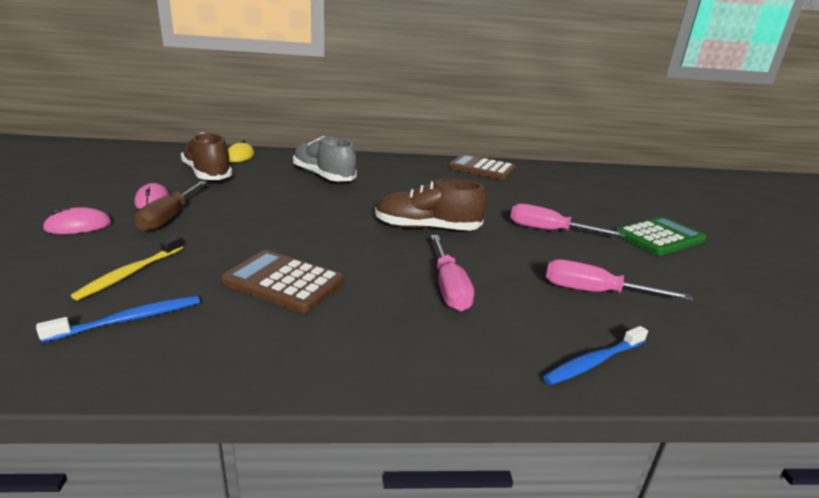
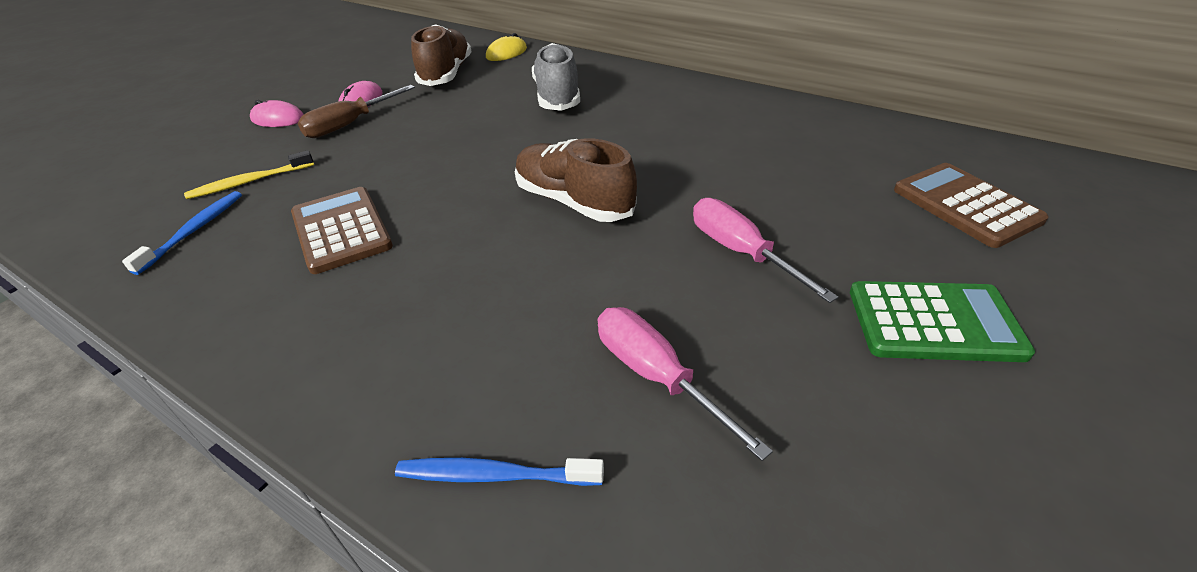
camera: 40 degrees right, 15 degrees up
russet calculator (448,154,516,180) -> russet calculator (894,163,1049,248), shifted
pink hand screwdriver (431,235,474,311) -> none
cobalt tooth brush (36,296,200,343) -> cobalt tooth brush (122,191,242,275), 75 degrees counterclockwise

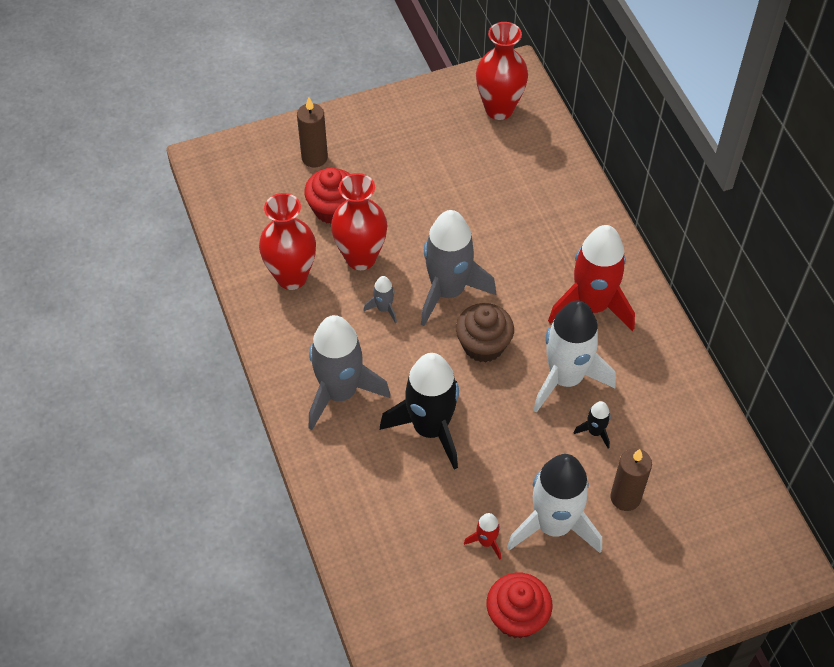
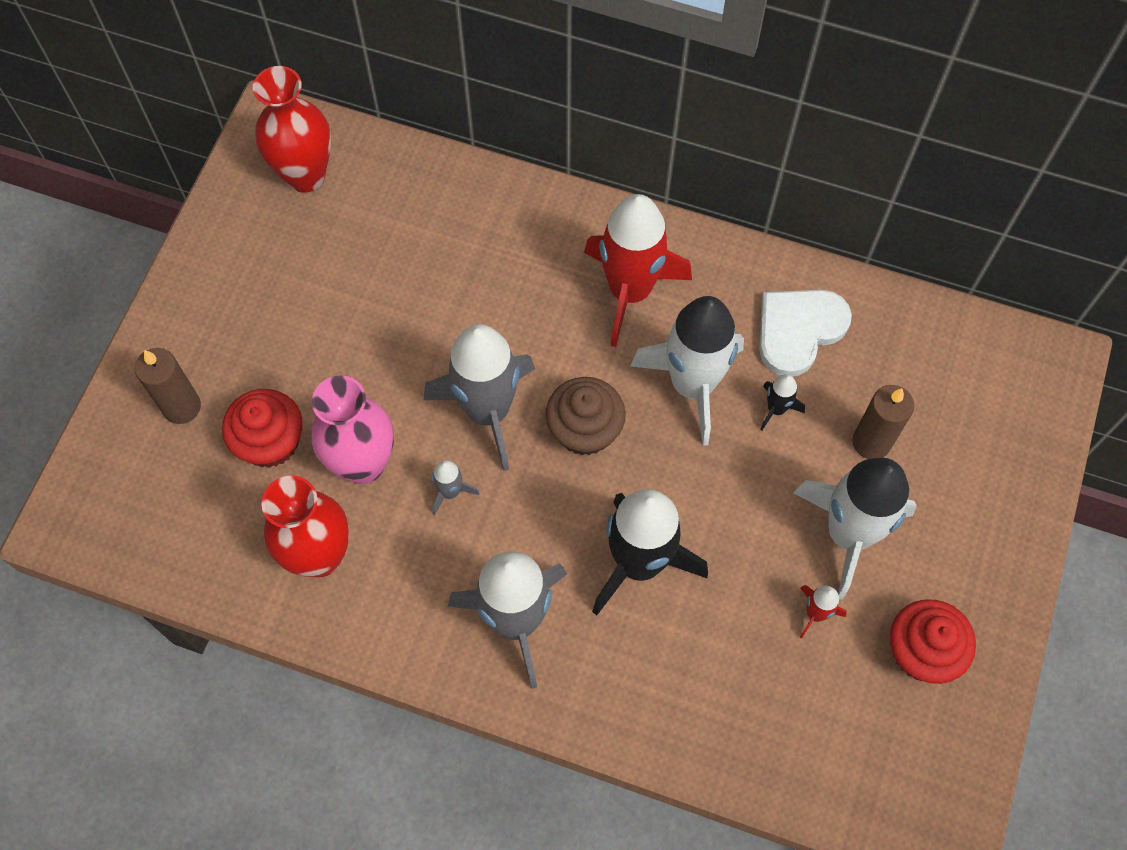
camera: 50 degrees left, 10 degrees up
scarlet flower vase (331,173,387,270) -> pink flower vase (311,375,394,484)
none -> snow-white heart shape (759,290,852,377)

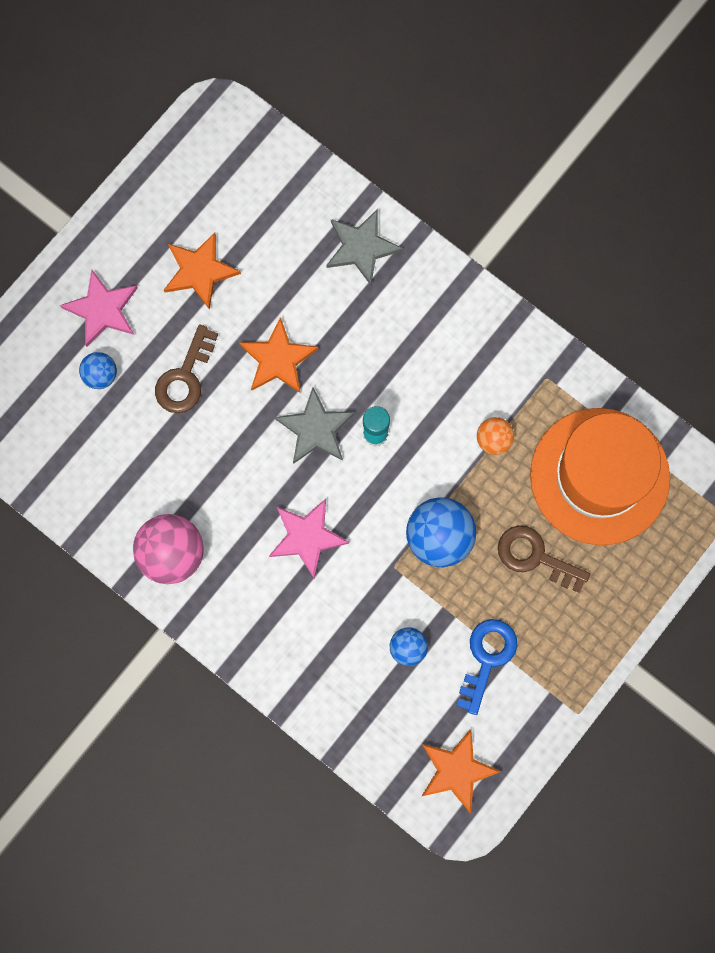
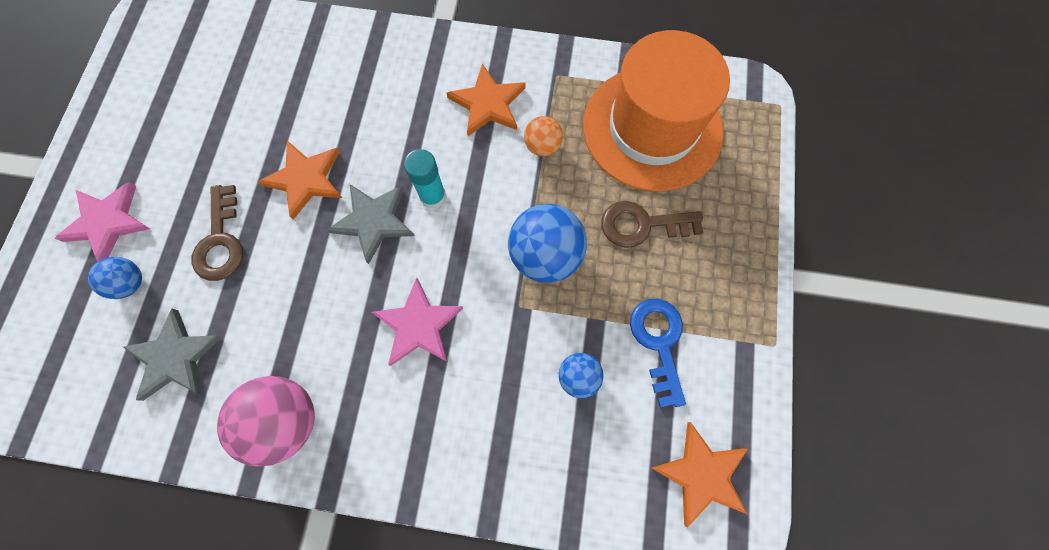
camera: 30 degrees left, 5 degrees down
grey star (326,209,403,285) -> grey star (123,309,222,401), shifted
bright orange star (164,233,241,310) -> bright orange star (446,63,525,136), shifted

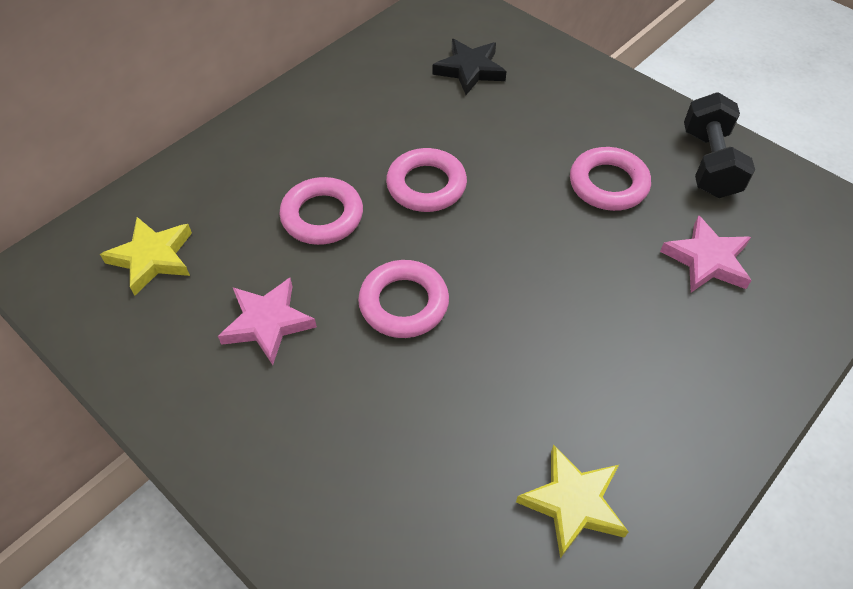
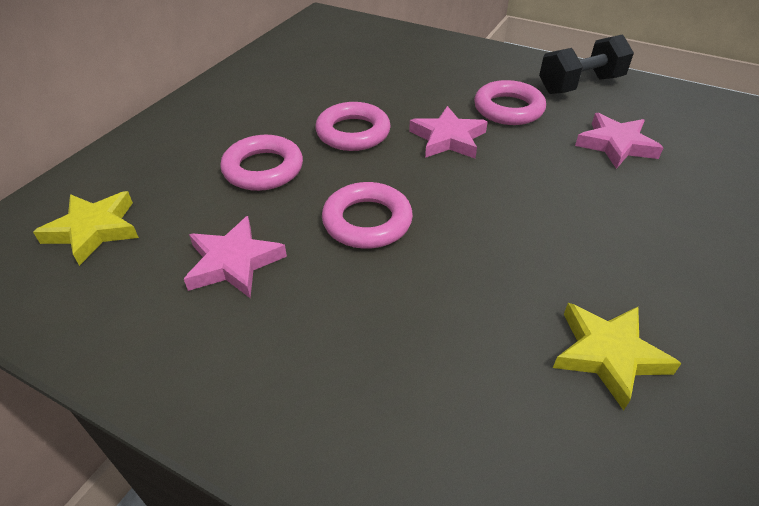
camera: 15 degrees left, 10 degrees down
black star (433,39,507,95) -> none
black dumbbell (684,92,755,198) -> black dumbbell (539,34,634,94), 75 degrees clockwise
none -> pink star (409,106,488,159)

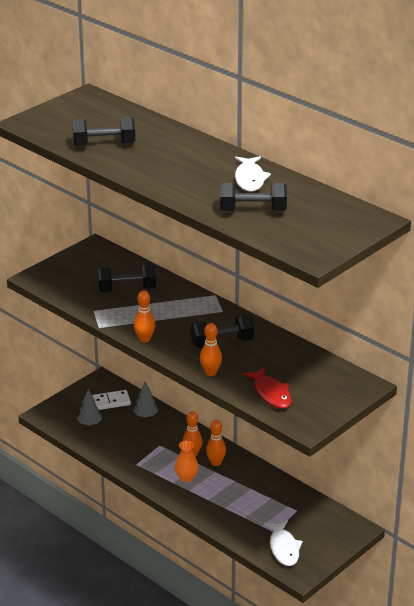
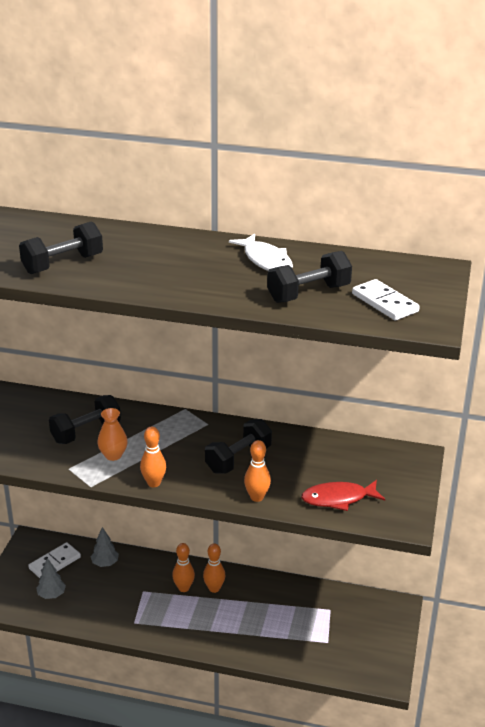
camera: 30 degrees left, 0 degrees up
scarlet toy fish (242,367,292,409) -> scarlet toy fish (301,480,385,511), 135 degrees clockwise
bright orange flower vase (175,441,199,482) -> bright orange flower vase (97,408,128,461), shifted
snow-white toy fish (264,520,303,566) -> none
none -> snow-white domino tile (352,279,420,321)

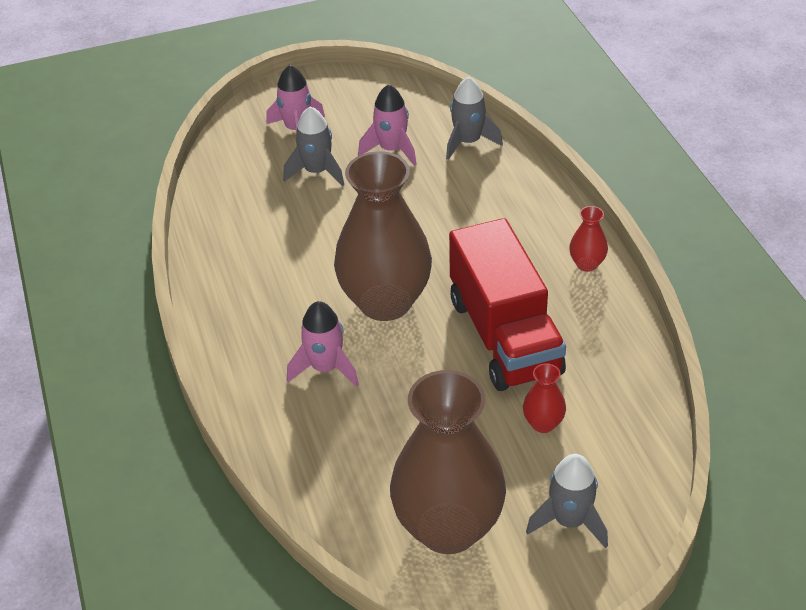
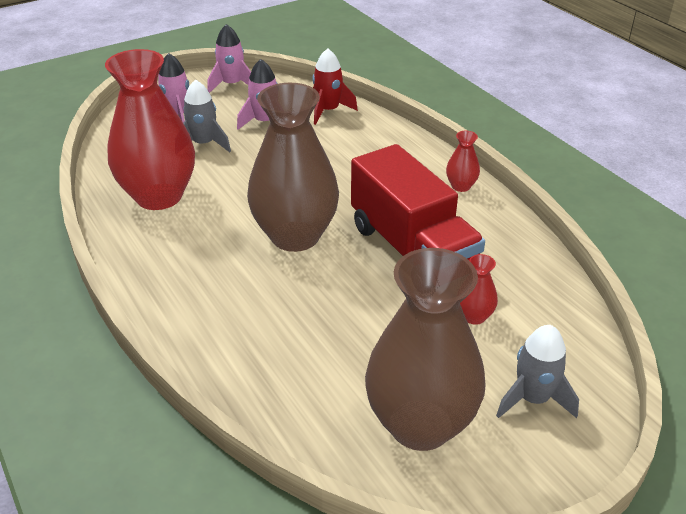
camera: 15 degrees left, 5 degrees down
grey rocket (446,77,503,160) -> scarlet rocket (312,48,358,125)
pink rocket (287,301,359,387) -> pink rocket (208,24,251,93), shifted
none -> scarlet flower vase (105,49,195,210)

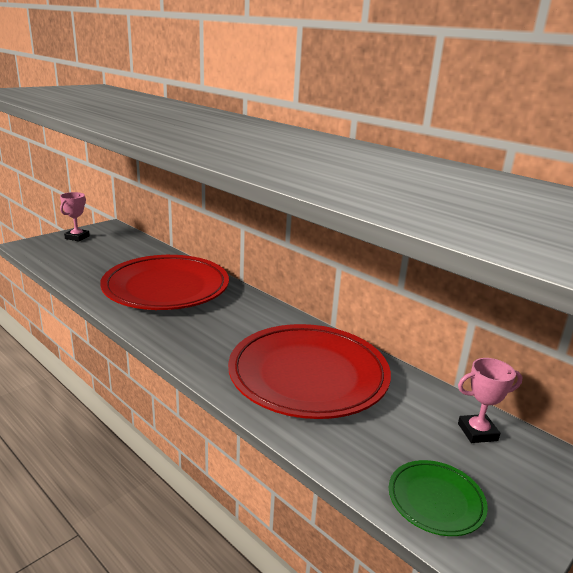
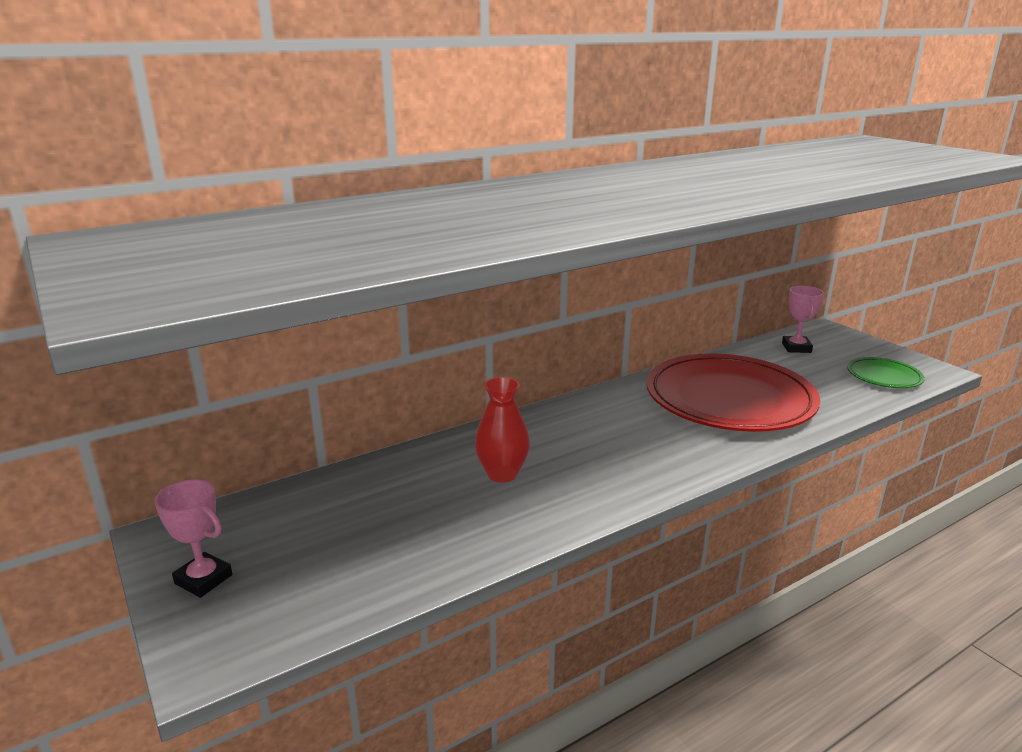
camera: 75 degrees left, 0 degrees up
scarlet flat dish (100,255,229,310) -> scarlet flower vase (475,377,530,483)

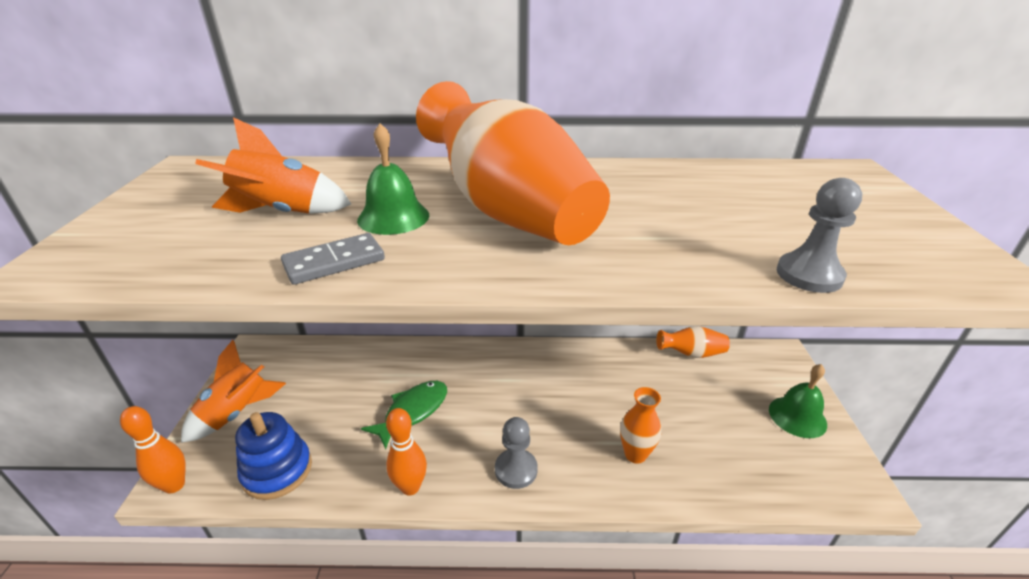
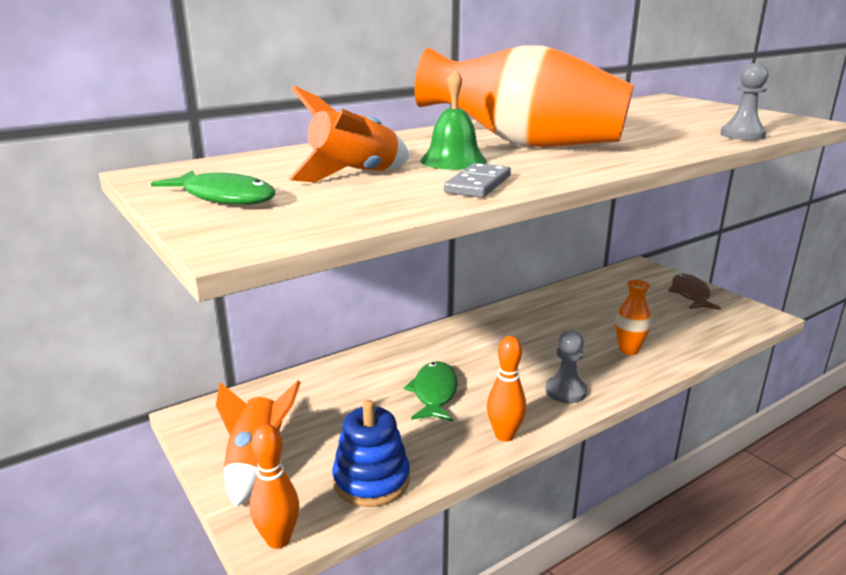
camera: 35 degrees left, 10 degrees down
bright orange flower vase (656,326,730,358) -> none
emerald school bell (769,364,827,438) -> russet toy fish (668,274,721,310)
none -> emerald toy fish (151,170,275,205)

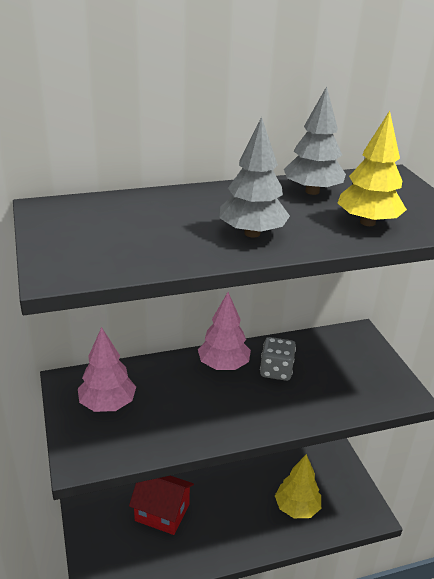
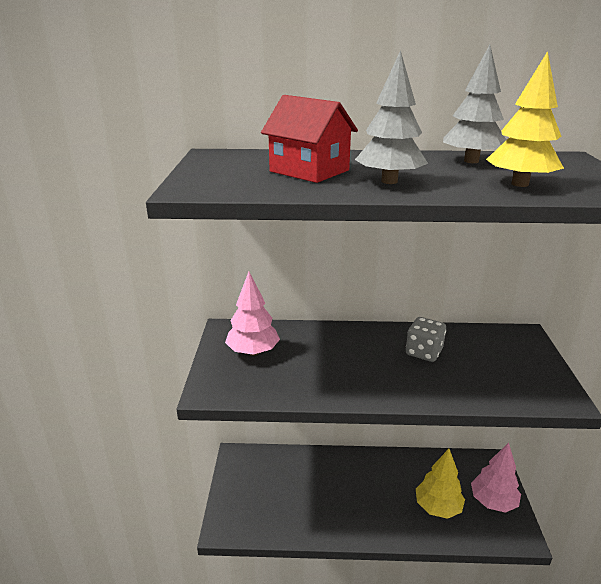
camera: 20 degrees right, 5 degrees down
pink fir tree (198,292,251,370) -> pink fir tree (471,443,521,513), shifted
scarlet house (129,476,194,535) -> scarlet house (261,95,358,183), shifted

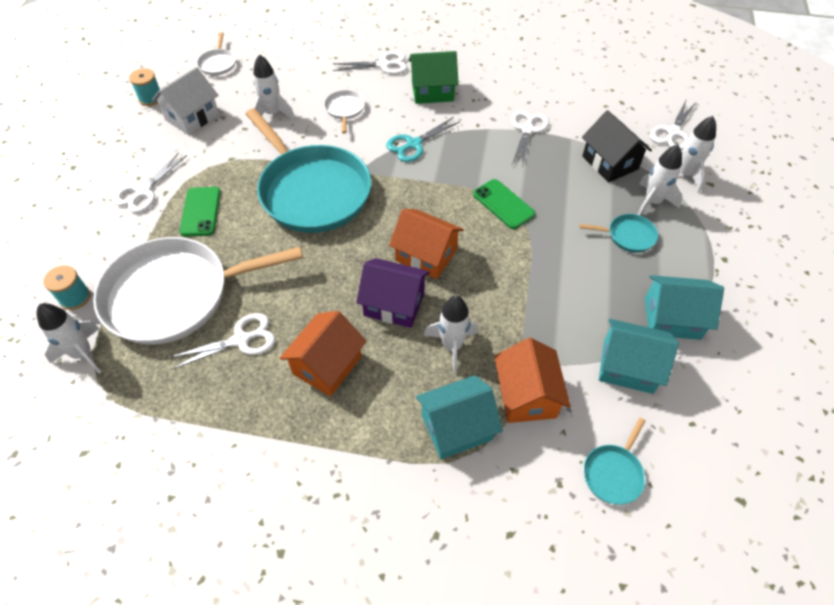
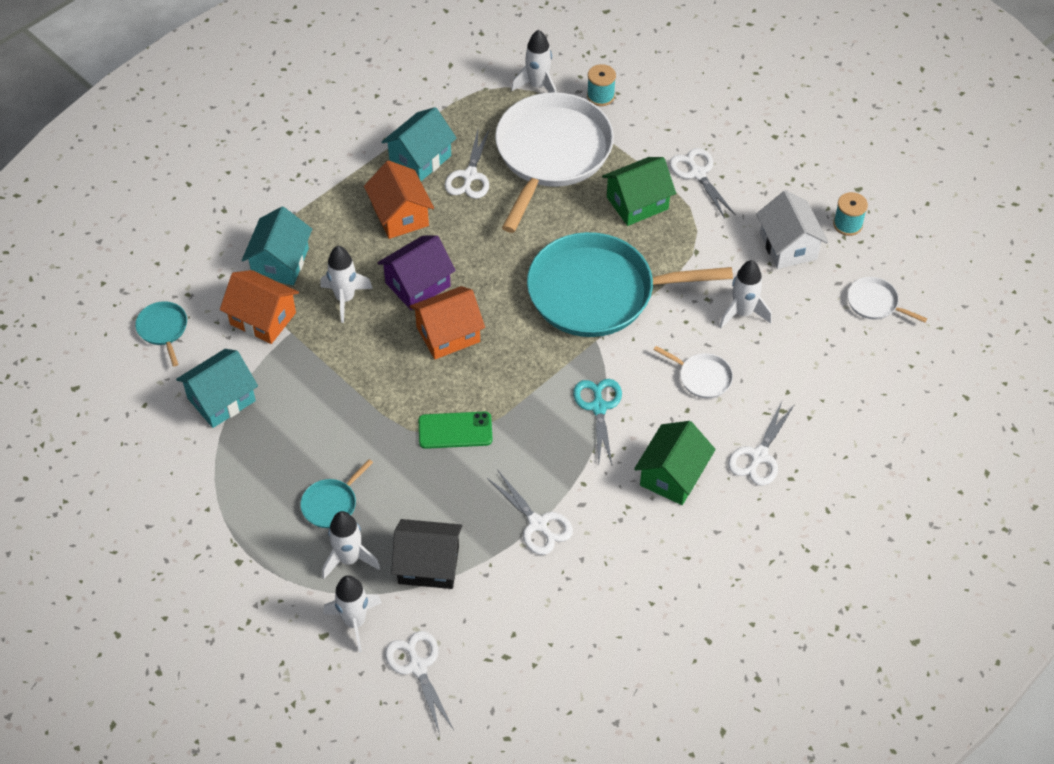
camera: 125 degrees right, 0 degrees up
emerald smartphone (180,187,221,237) -> emerald house (602,157,676,226)
turquoise house (645,275,724,340) -> turquoise house (382,107,457,181), shifted

